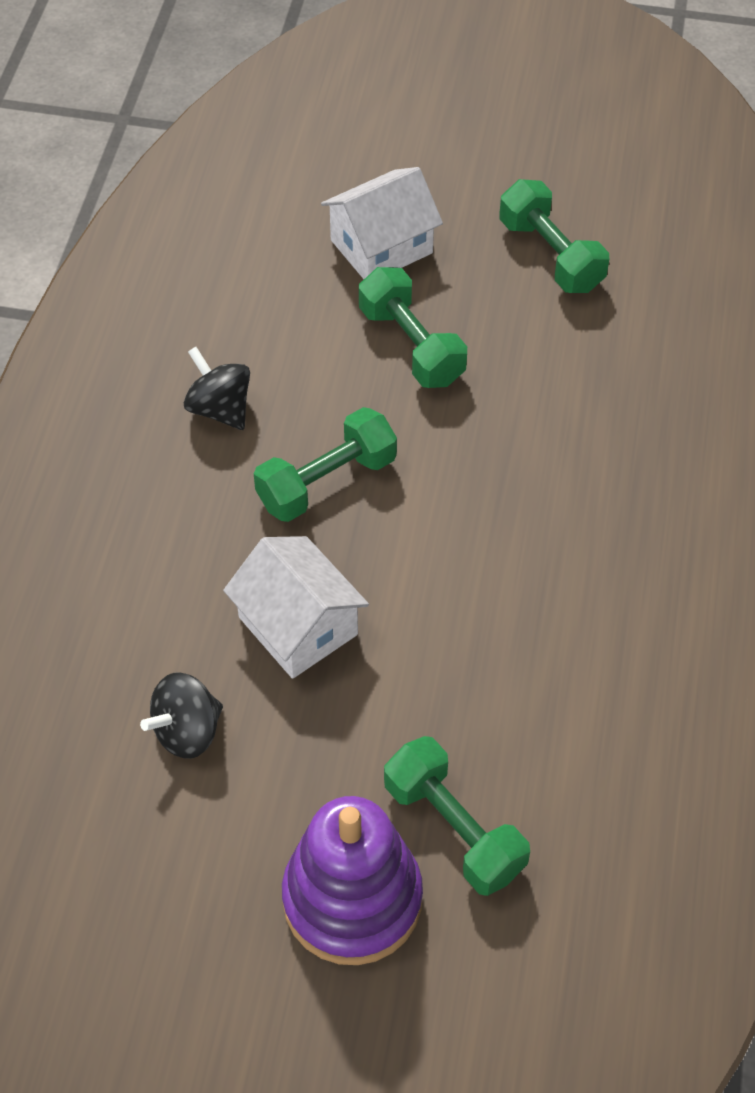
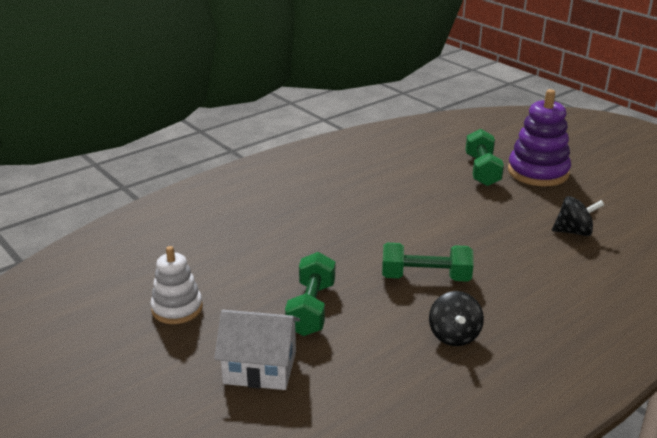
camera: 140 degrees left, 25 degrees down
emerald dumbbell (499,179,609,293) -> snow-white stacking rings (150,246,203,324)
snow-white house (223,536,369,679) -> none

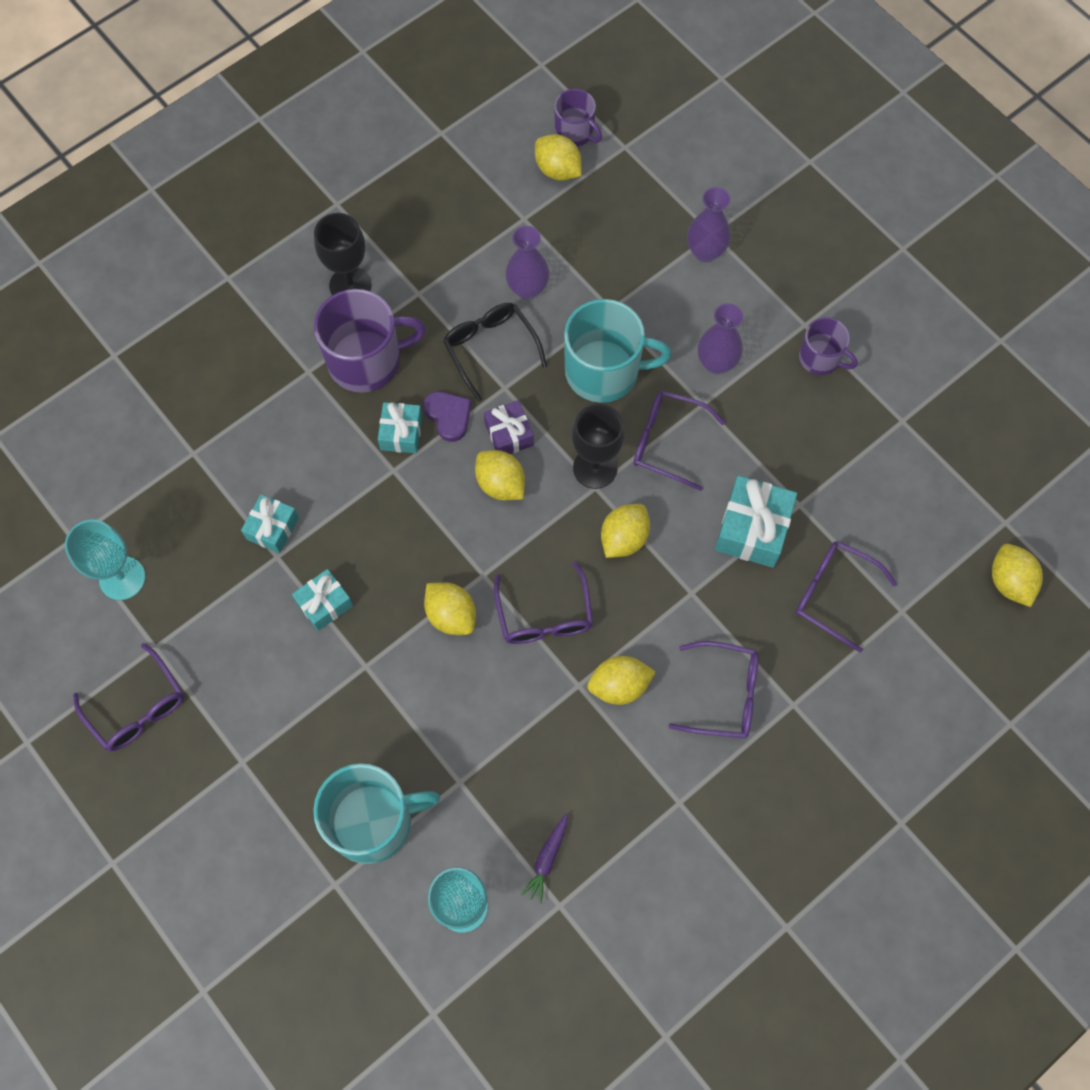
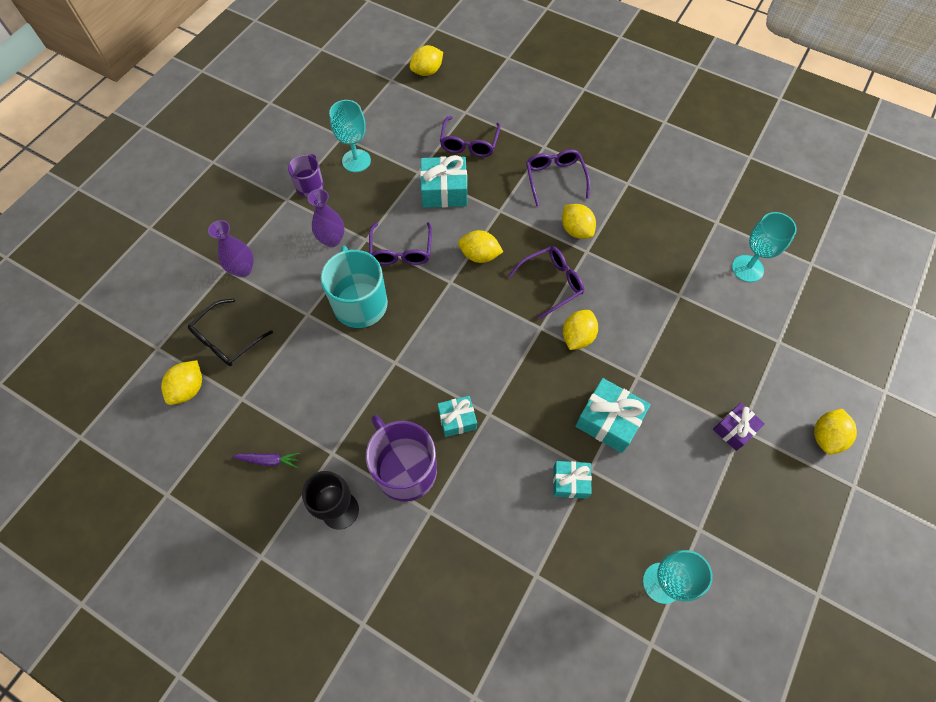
camera: 110 degrees left, 5 degrees down
violet coffee mug (554,89,602,146) -> none
violet flower vase (505,226,549,300) -> none
black eyeglasses (443,303,547,402) -> black eyeglasses (188,299,273,366), shifted
violet heart shape (423,391,472,442) -> none
violet gift (484,400,534,454) -> violet gift (713,403,765,451), shifted
black wine glass (572,404,625,489) -> none
yellow toy lemon (475,450,525,500) -> yellow toy lemon (814,409,857,455), shifted
turquoise gift (292,569,353,631) -> turquoise gift (575,378,651,453), x1.60
violet eyeglasses (73,643,184,751) -> none
turquoise coffee mug (313,763,440,864) -> none
violet root vegetable (521,813,567,904) -> violet root vegetable (232,452,300,468), shifted
none -> turquoise wine glass (329,100,371,172)

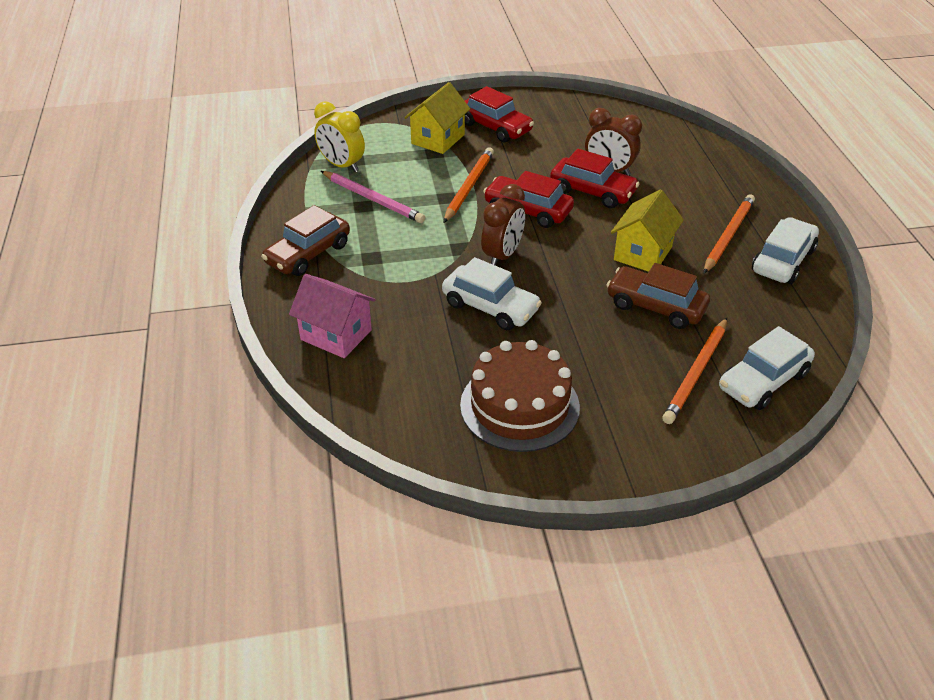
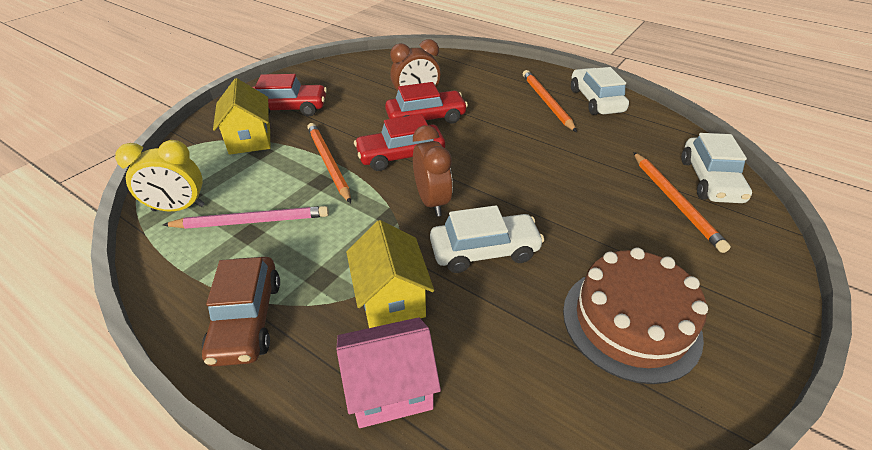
camera: 45 degrees left, 0 degrees up
yellow house (611,190,684,272) -> yellow house (346,220,434,328), shifted
russet toy car (606,263,710,329) -> none

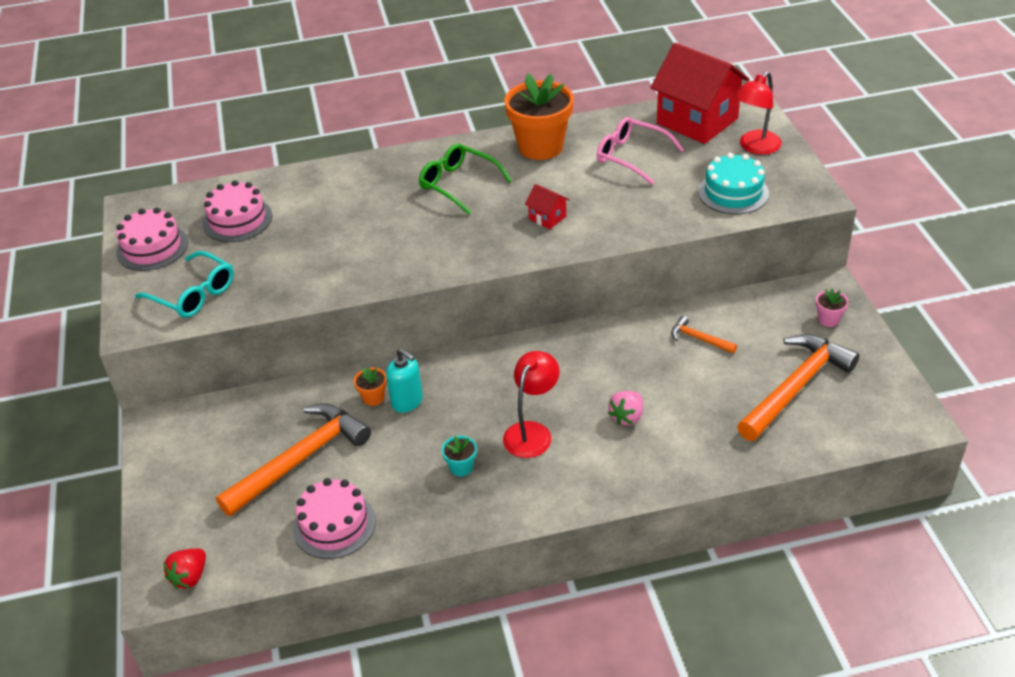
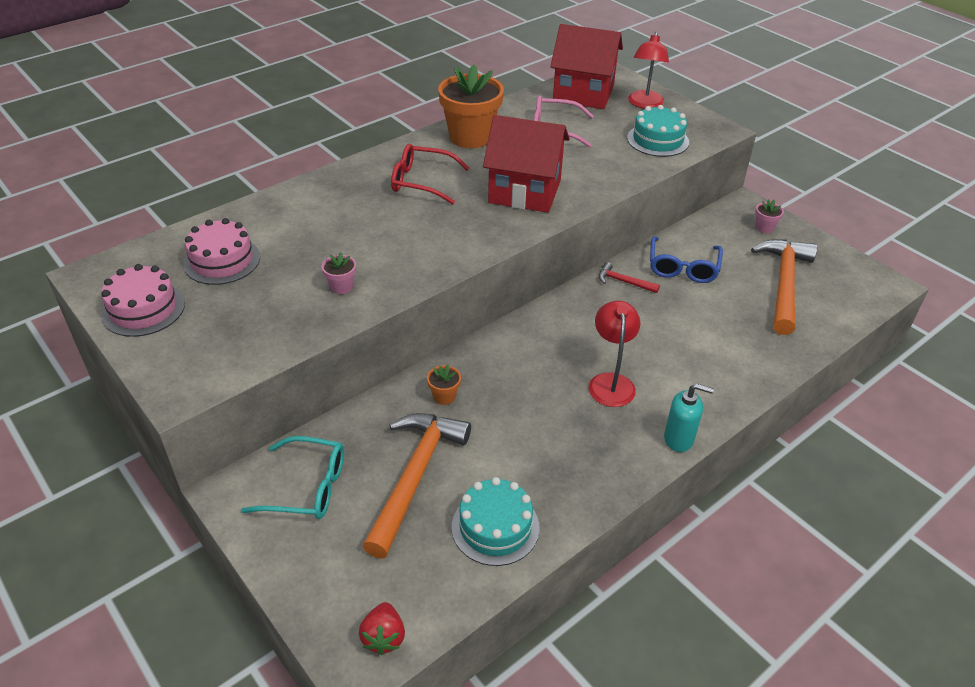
camera: 30 degrees left, 0 degrees up
emerald eyeglasses (419,144,512,215) -> scarlet eyeglasses (391,144,470,204)
scarlet house (525,184,570,229) -> scarlet house (483,115,570,213), x2.37
turquoise eyeglasses (135,251,234,318) -> turquoise eyeglasses (241,436,344,519), shifted
bright orange hammer (671,316,737,354) -> cobalt eyeglasses (650,236,723,283)
turquoise soap pump (386,348,423,413) -> turquoise soap pump (664,383,714,452), shifted
pink strawberry (608,391,643,426) -> none
turquoise plant pot (442,436,477,477) -> none
pink cake (293,478,376,559) -> turquoise cake (452,477,540,566)
none -> pink plant pot (322,252,356,294)
none -> scarlet hammer (599,262,660,293)

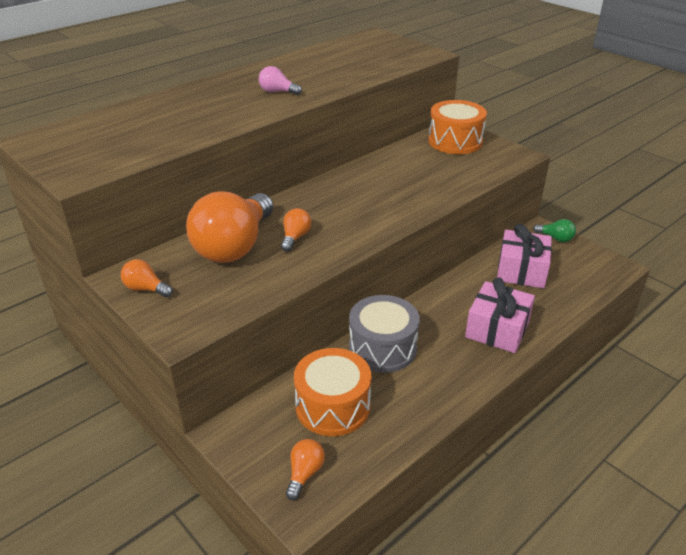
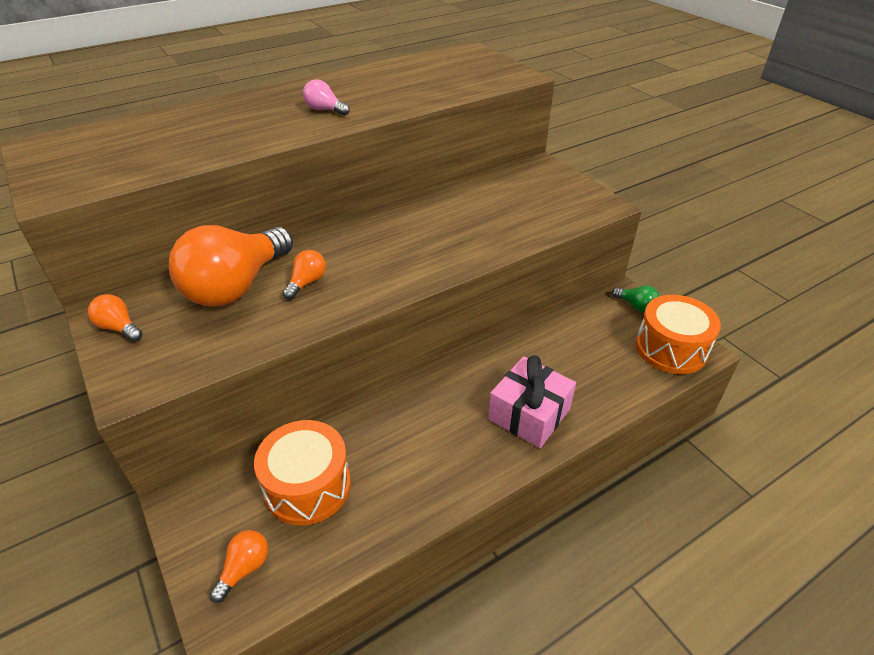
camera: 10 degrees right, 5 degrees up
bright orange drum (428,100,487,154) -> bright orange drum (636,295,721,374), shifted
pink gift (497,224,552,288) -> none
grey drum (349,295,420,373) -> none

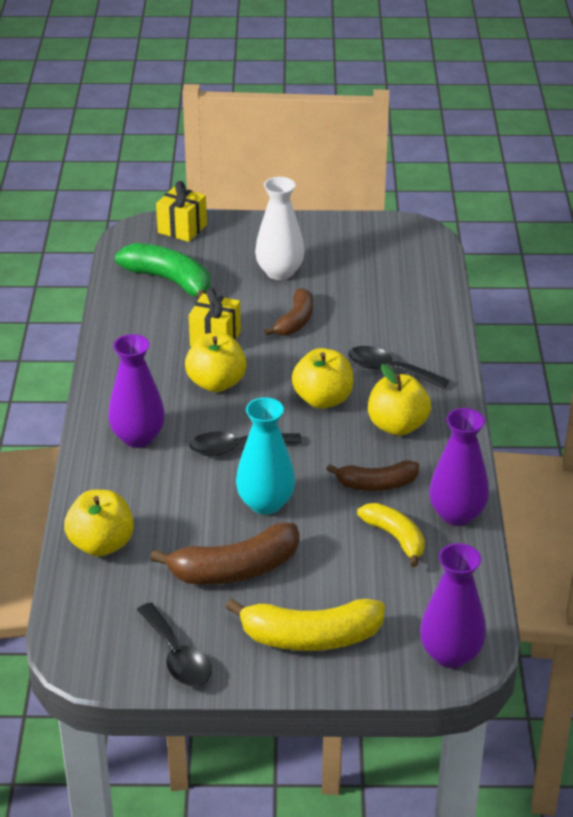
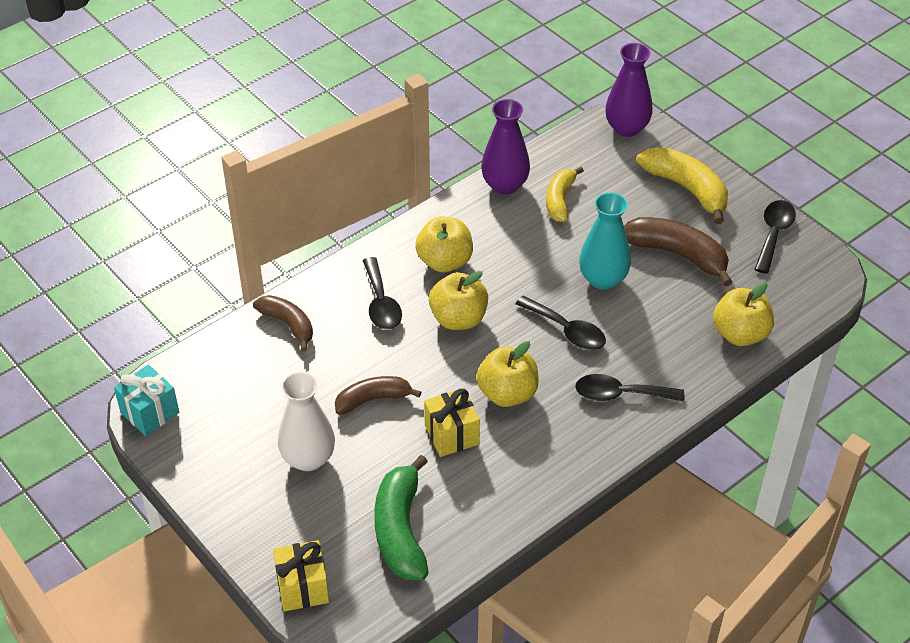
camera: 130 degrees left, 10 degrees up
violet flower vase (108,334,165,448) -> black spoon (575,374,684,402)
russet toy banana (327,460,419,491) -> russet toy banana (253,295,313,351), shifted
none -> turquoise gift (114,365,179,436)

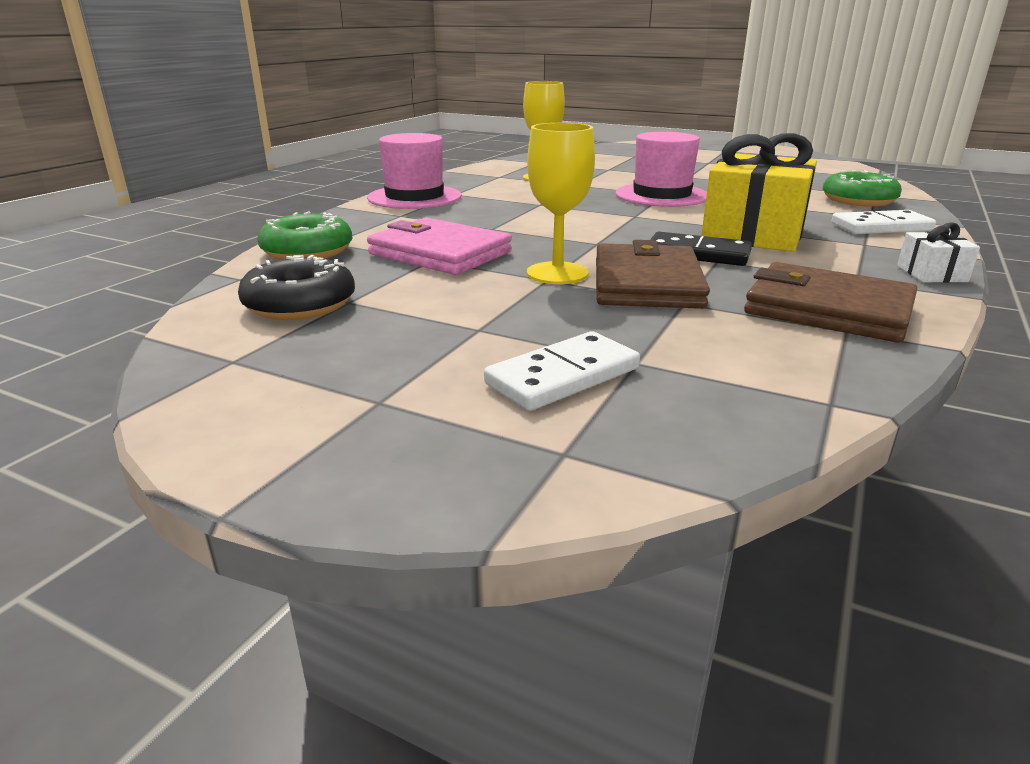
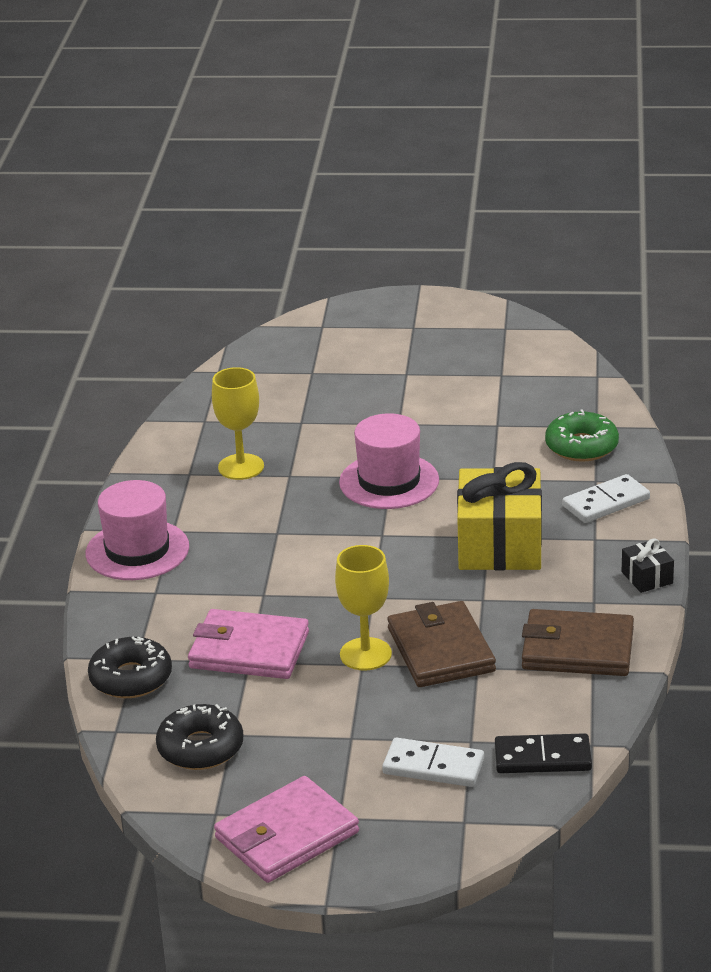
camera: 20 degrees left, 5 degrees up
emerald doughnut (258,211,353,259) -> black doughnut (88,637,172,698)
snow-white gift (897,222,980,283) -> black gift (622,538,674,593)
black domino tile (650,232,752,266) -> black domino tile (495,733,592,773), shifted
snow-white domino tile (484,331,640,411) -> snow-white domino tile (382,738,484,787), 75 degrees clockwise
none -> pink billfold (214,776,359,883)

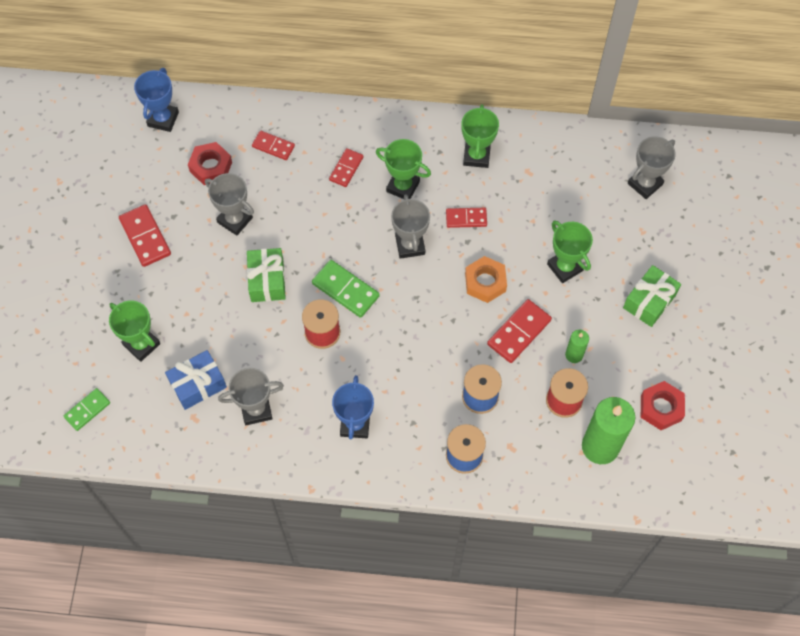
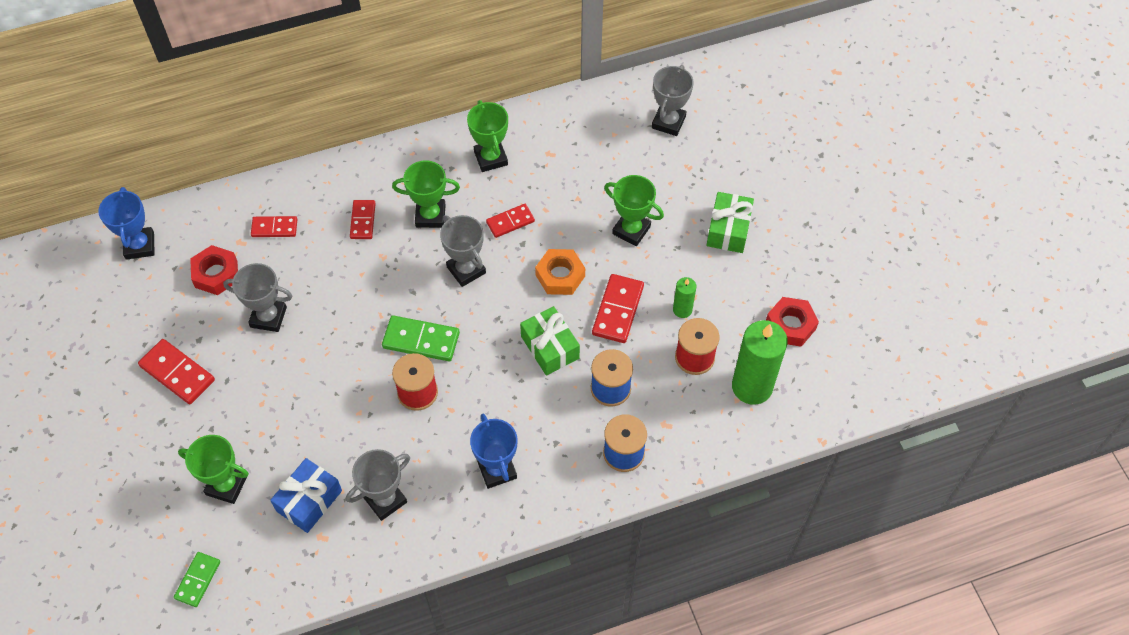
camera: 25 degrees left, 5 degrees down
emerald gift (247,248,286,302) -> emerald gift (520,306,580,376), shifted

